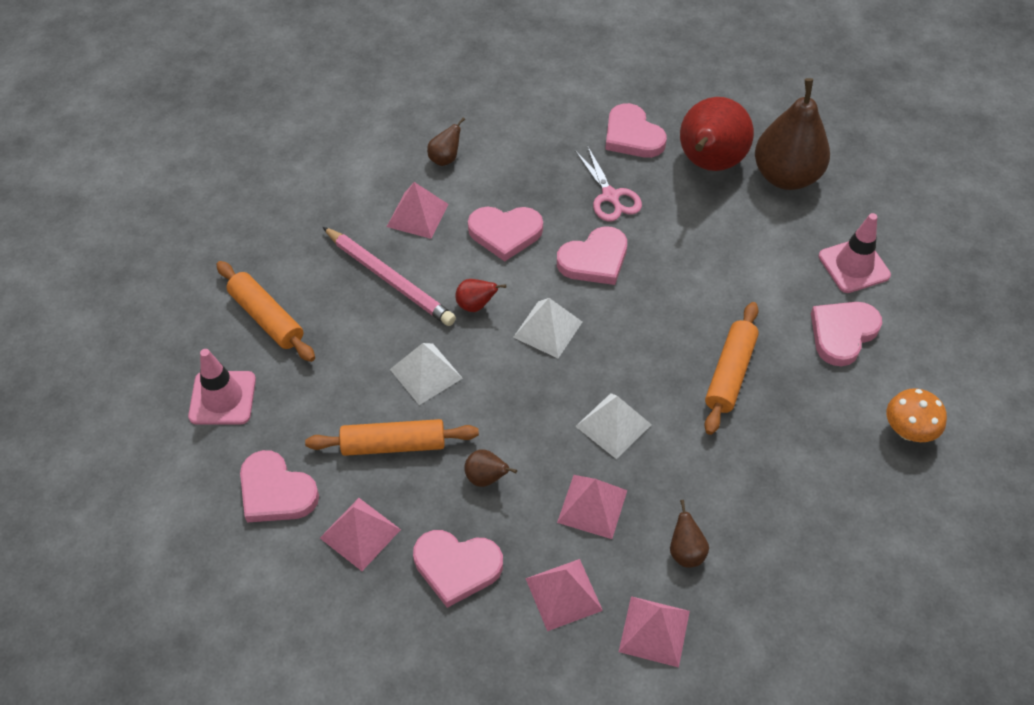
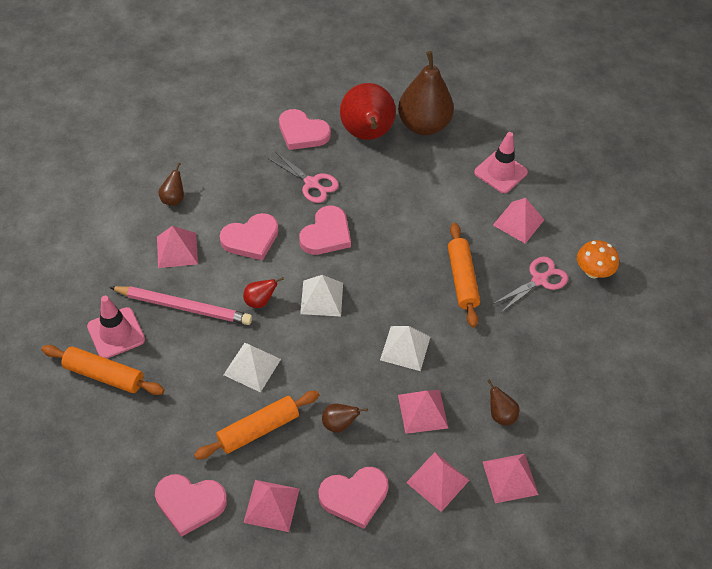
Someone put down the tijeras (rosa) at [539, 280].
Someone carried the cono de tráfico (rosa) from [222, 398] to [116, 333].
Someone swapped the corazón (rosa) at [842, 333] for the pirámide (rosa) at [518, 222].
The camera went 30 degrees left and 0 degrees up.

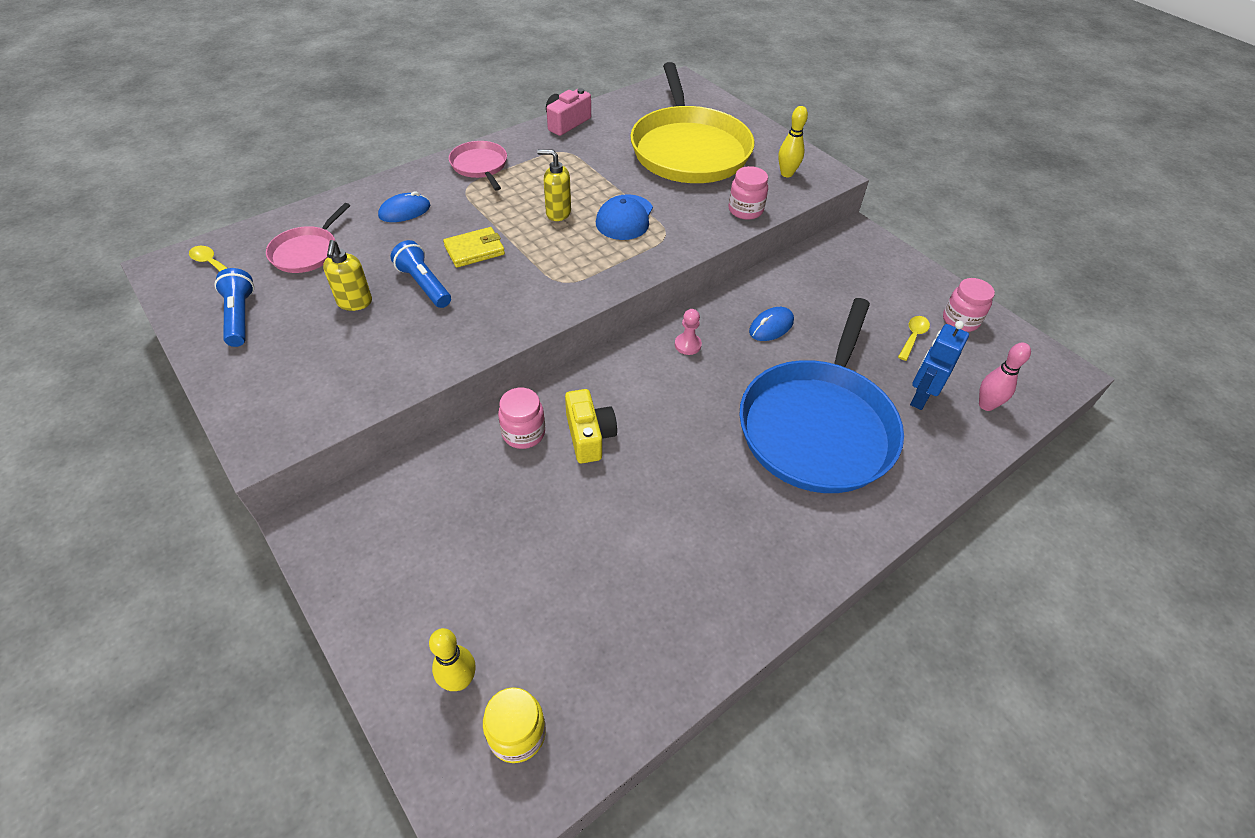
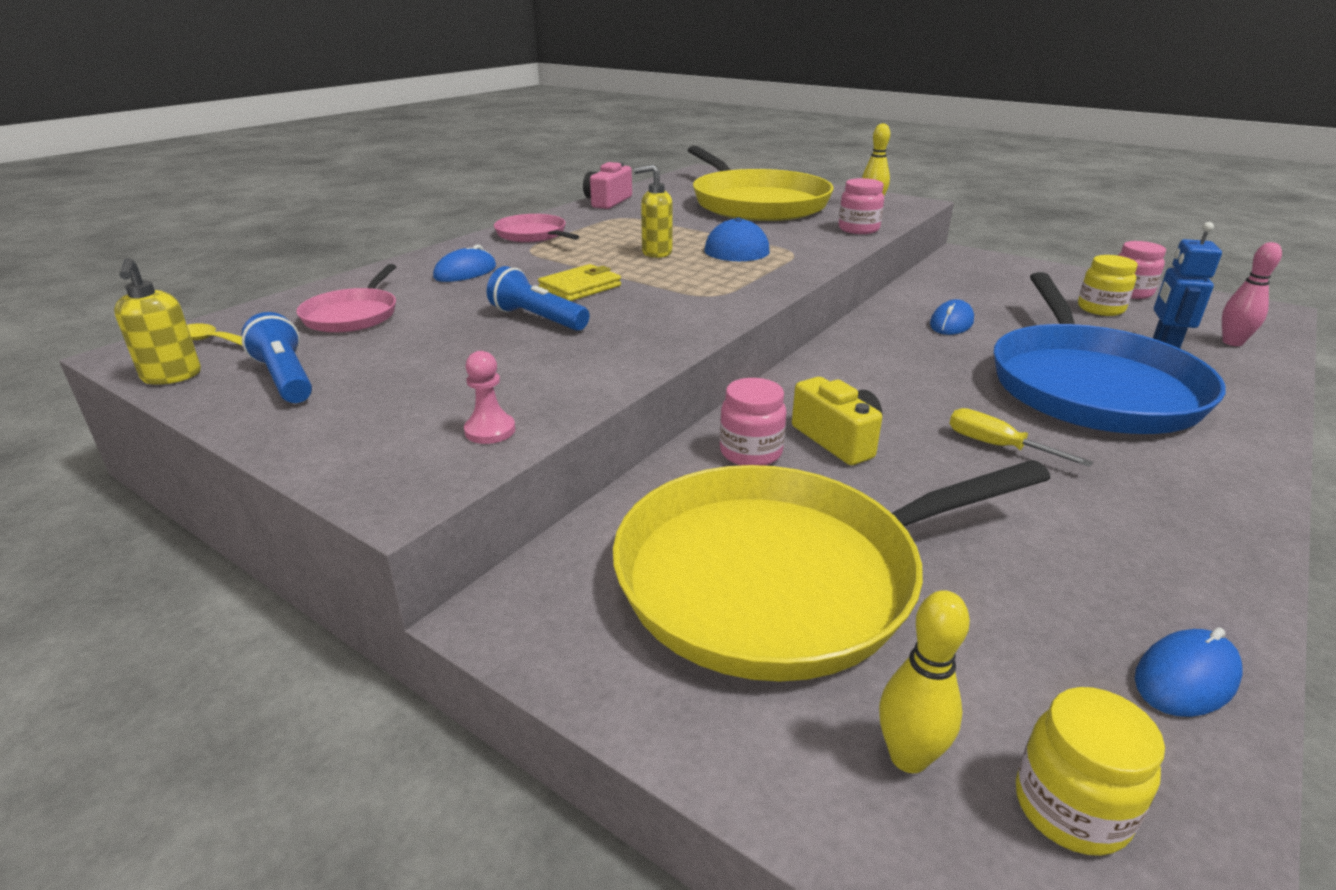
Someone put down the sartén (amarillo) at [781, 577].
Someone put down the destornillador (amarillo) at [996, 446].
Someone put down the ratón (azul) at [1185, 678].
Someone carried the dispensador de jabón (amarillo) from [354, 302] to [172, 376].
Someone carried the peón (rosa) from [687, 345] to [490, 430].
Someone swapped the cuchara (amarillo) at [913, 337] for the tarro (amarillo) at [1100, 309].
The camera went 15 degrees left and 20 degrees down.

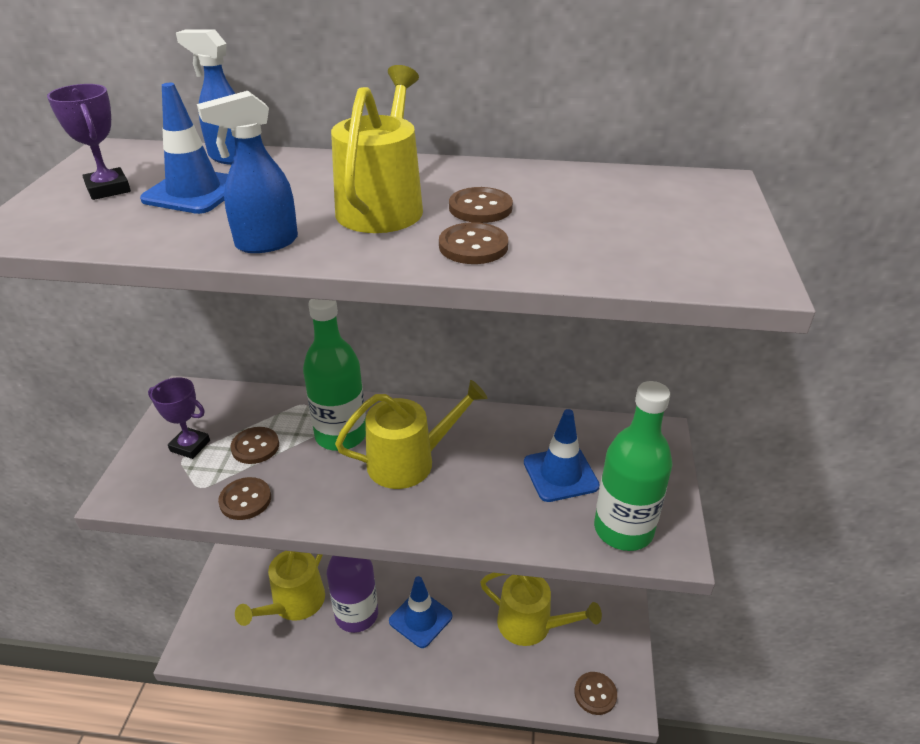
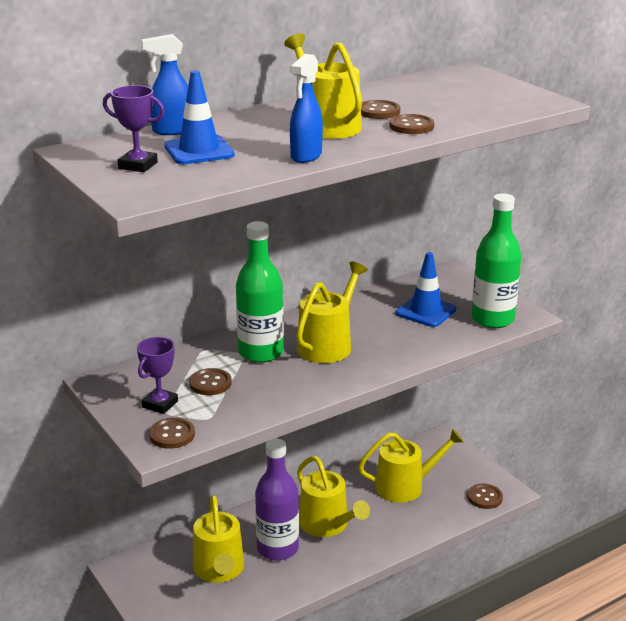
Someone carried the botón (marrón) from [245, 500] to [172, 435].
Someone swapped the cono de tráfico (azul) at [420, 619] for the regadera (amarillo) at [327, 524].
Someone rotated the trofeo (morado) at [190, 446] by 45 degrees counterclockwise.
The camera went 40 degrees left and 10 degrees down.

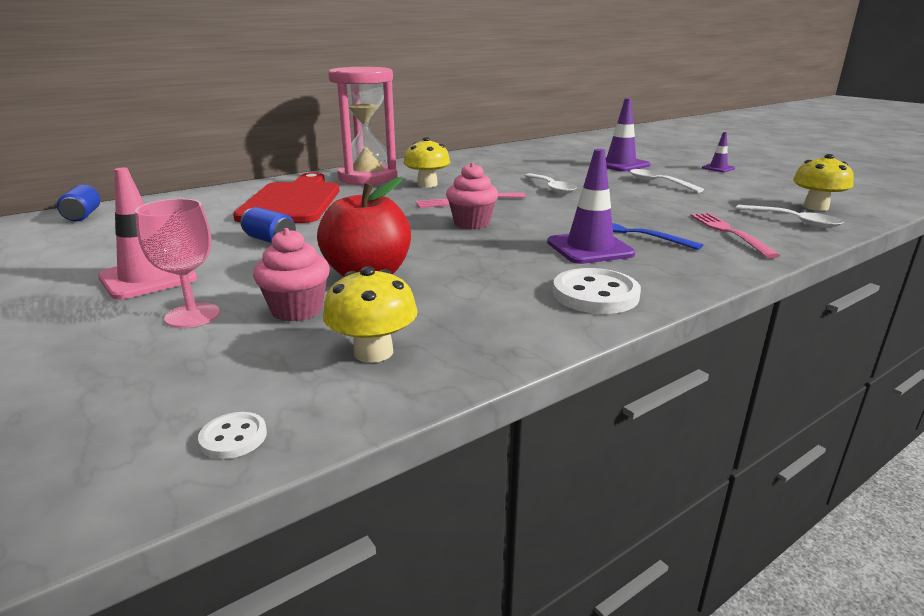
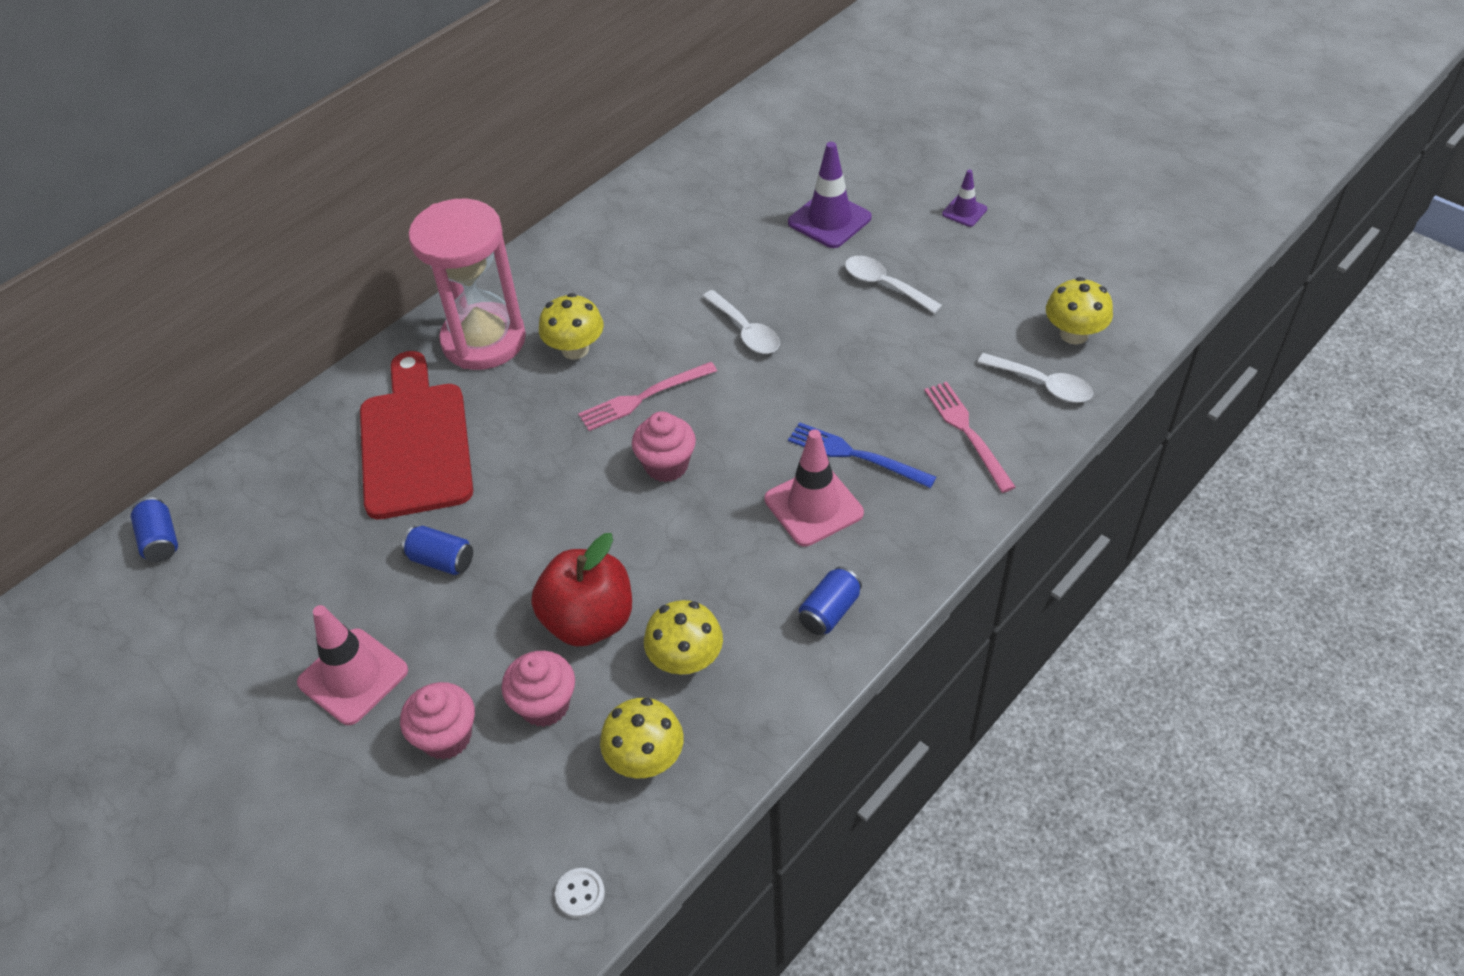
Someone put down the seta (amarillo) at [685, 660].
Someone swapped the copa (rosa) at [192, 315] for the magdalena (rosa) at [446, 737].
Someone swapped the botón (blanco) at [595, 294] for the lata (azul) at [829, 611].
Someone repainted the cono de tráfico (morado) at [589, 248], which became the cono de tráfico (rosa) at [813, 506].
The camera went 10 degrees left and 25 degrees up.

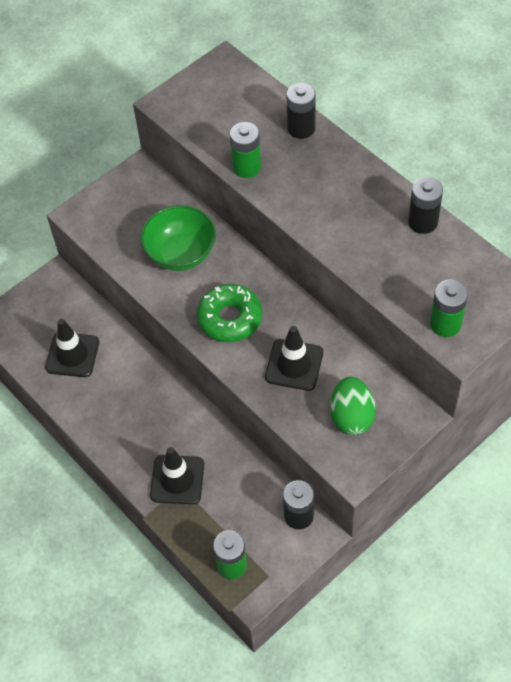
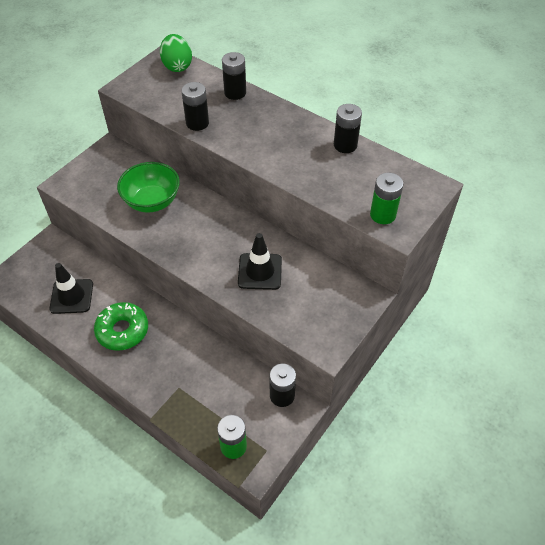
Someone took away the cono de tráfico (negro) at [177, 480].
Someone carried the rosquilla (verde) from [230, 318] to [122, 330].
Someone carried the huevo (verde) from [352, 416] to [177, 66].
Someone repainted the pila (verde) at [246, 167], which became the pila (negro) at [197, 123].
The camera went 15 degrees left and 5 degrees down.

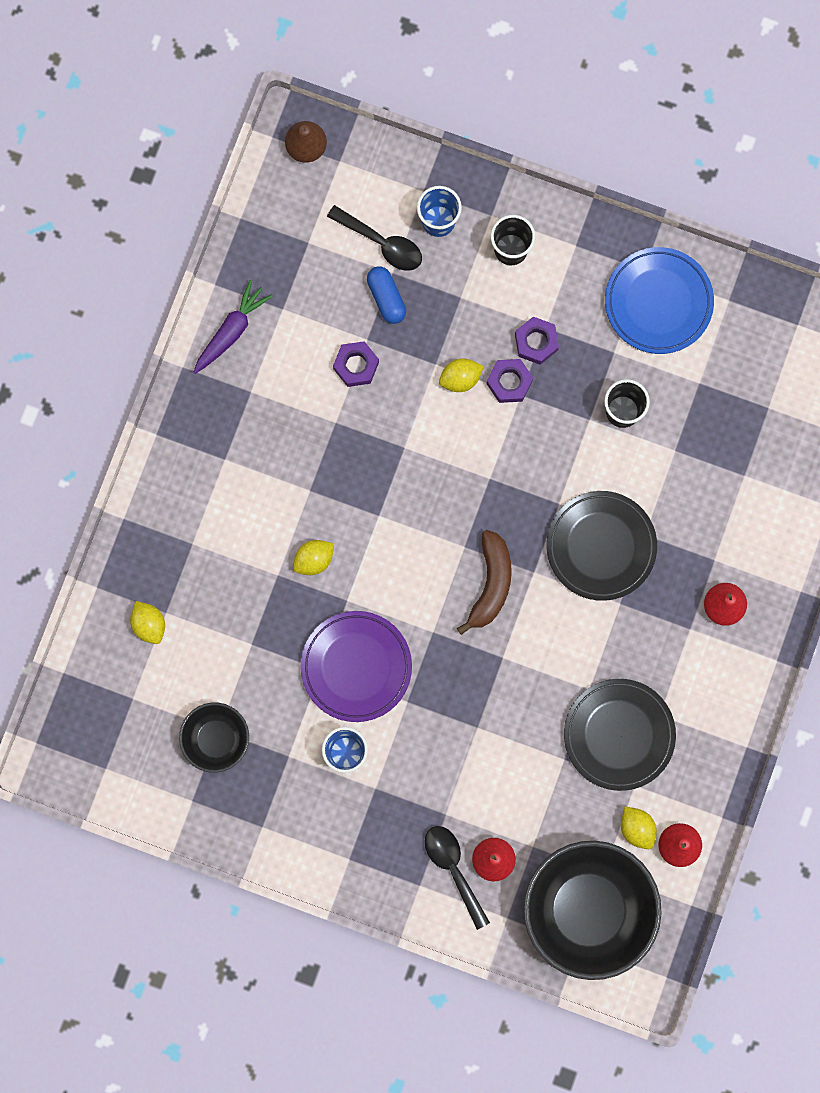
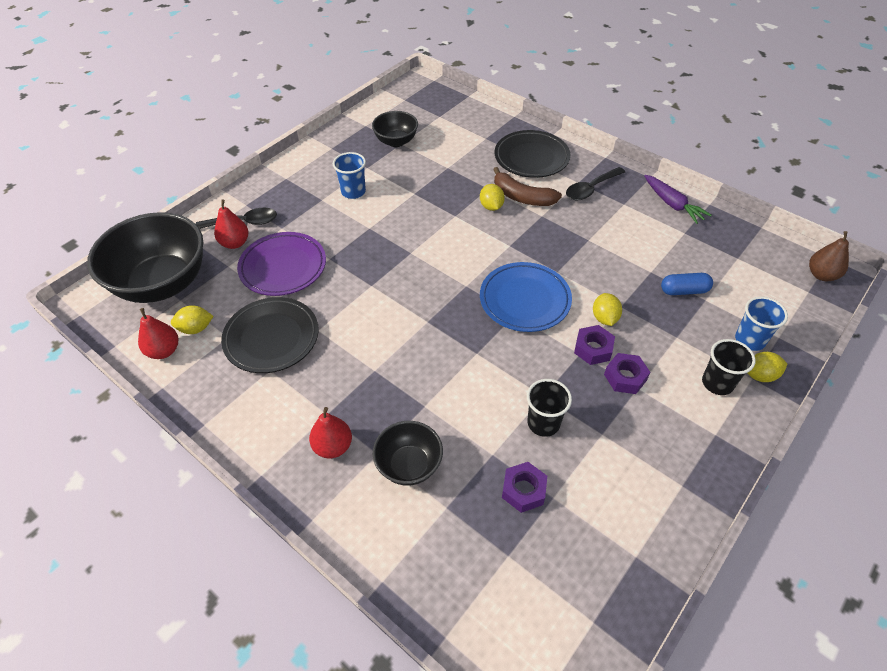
Someone put down the cuenco (negro) at [409, 465].
Someone carried the limón (amarillo) from [149, 624] to [760, 375].
Someone carried the plato (morado) from [356, 667] to [283, 267].
Someone carried the cuchara (negro) from [382, 243] to [591, 189].
Someone carried the tuerca (morado) from [356, 365] to [523, 490].
Someone carried the plátano (marrón) from [490, 584] to [522, 197].
Someone carried the plato (negro) from [601, 546] to [531, 158].
Someone carried the plato (azul) from [658, 302] to [525, 300].
The camera went 110 degrees right and 30 degrees down.

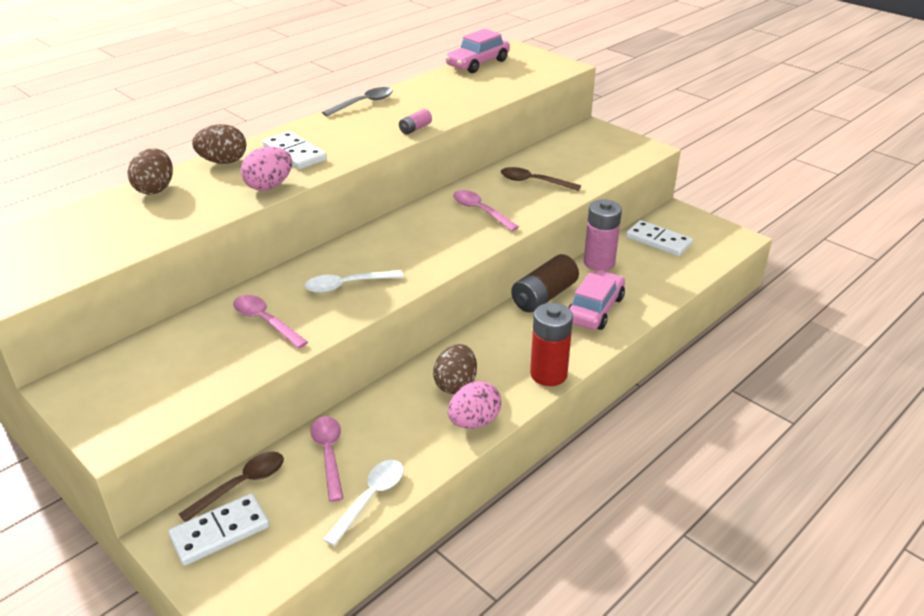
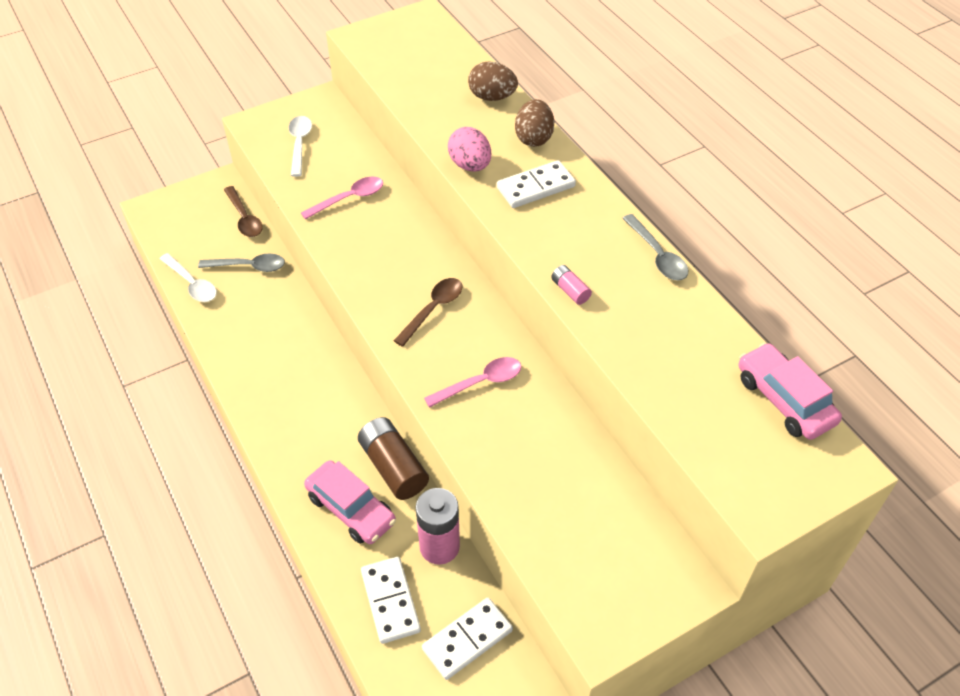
Someone took away the huevo (marrón) at [455, 384].
Someone took away the huevo (rosa) at [474, 422].
Someone took away the pila (rojo) at [548, 374].
Someone carried the ficha de dominó (blanco) from [220, 532] to [390, 601].
Someone carried the cuchara (blanco) from [347, 285] to [299, 144].
Someone carried the cuchara (marrón) from [534, 182] to [433, 309].
Someone repainted the cuchara (rosa) at [329, 454], which became the cuchara (gris) at [249, 266].
The camera went 105 degrees right and 15 degrees up.

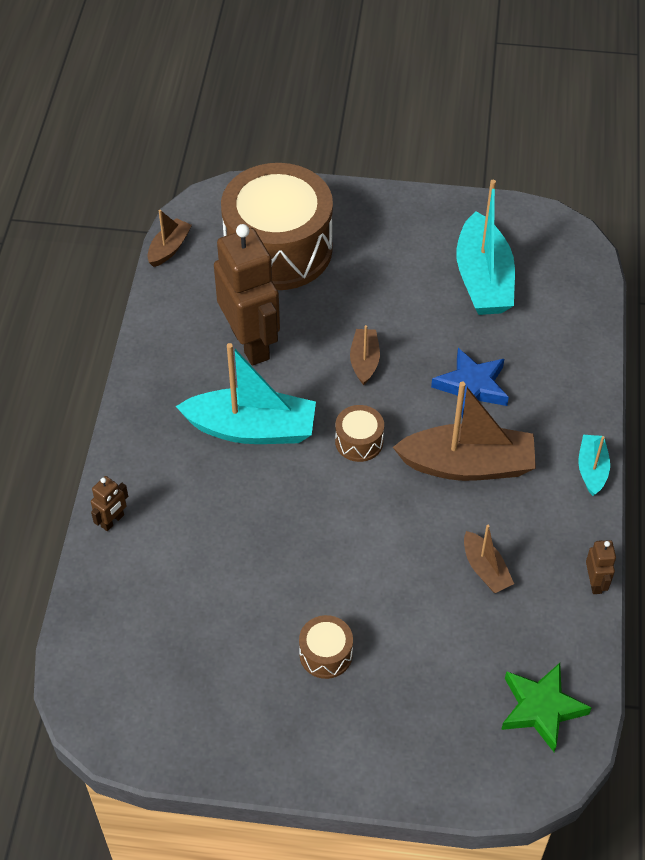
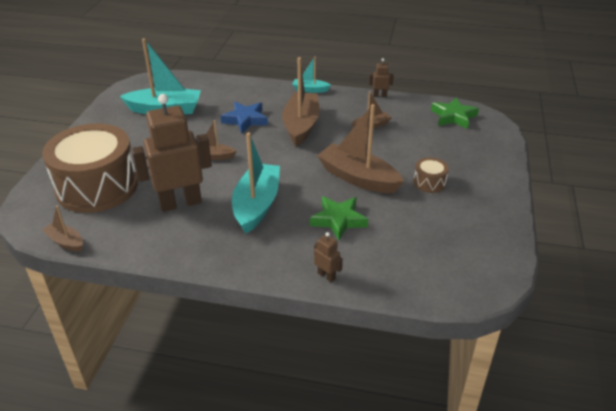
Someone took away the tambor (marrón) at [359, 441].
Someone put down the estrella (verde) at [338, 220].
Someone put down the barco (marrón) at [358, 178].
The camera went 85 degrees left and 15 degrees down.

